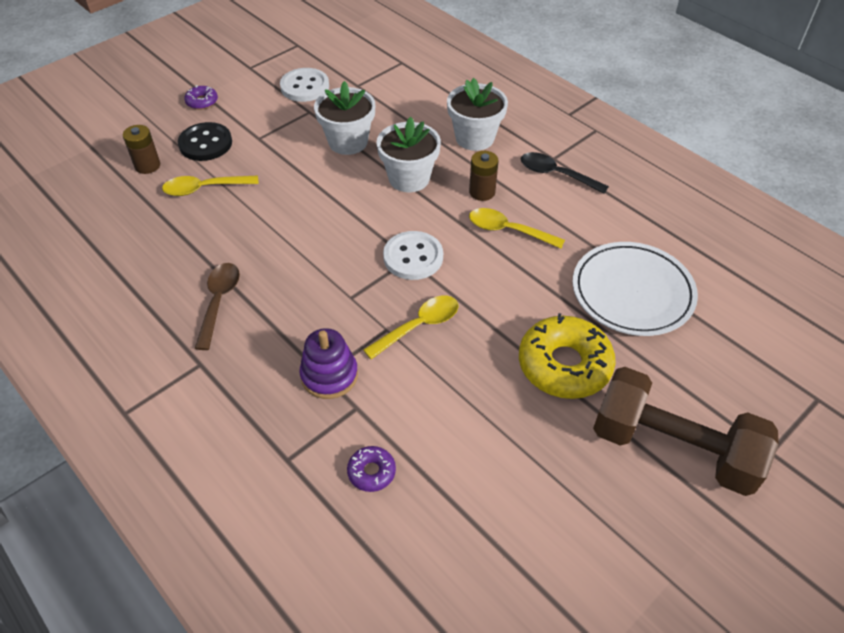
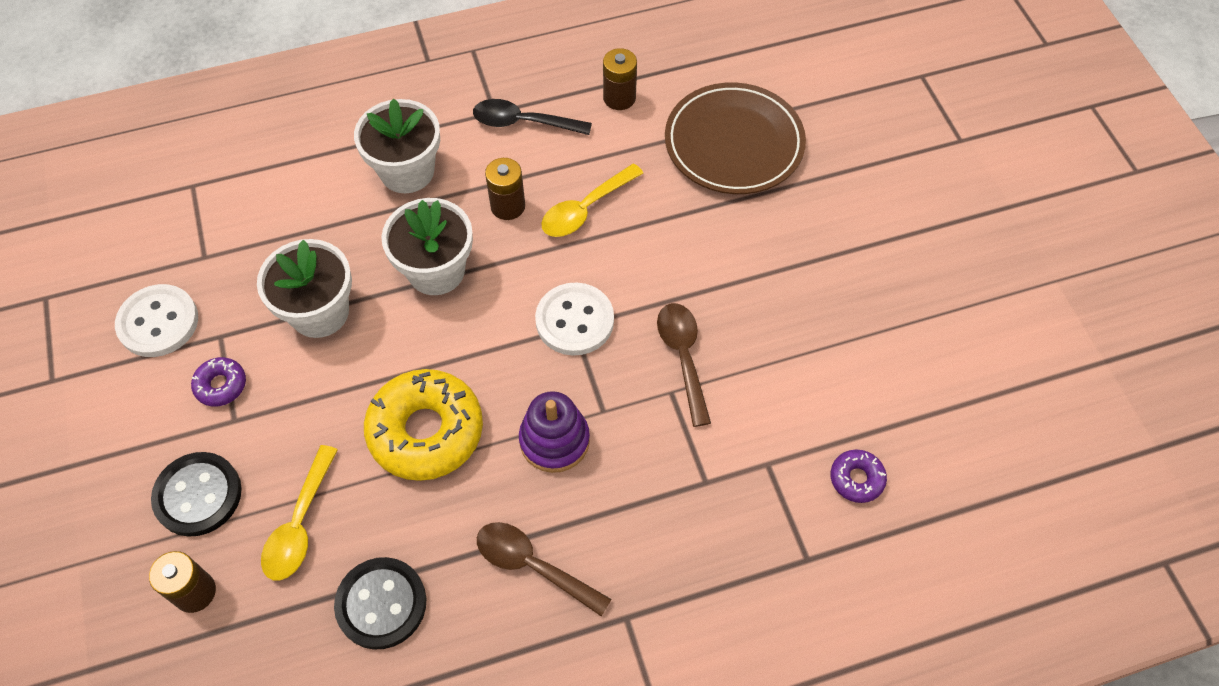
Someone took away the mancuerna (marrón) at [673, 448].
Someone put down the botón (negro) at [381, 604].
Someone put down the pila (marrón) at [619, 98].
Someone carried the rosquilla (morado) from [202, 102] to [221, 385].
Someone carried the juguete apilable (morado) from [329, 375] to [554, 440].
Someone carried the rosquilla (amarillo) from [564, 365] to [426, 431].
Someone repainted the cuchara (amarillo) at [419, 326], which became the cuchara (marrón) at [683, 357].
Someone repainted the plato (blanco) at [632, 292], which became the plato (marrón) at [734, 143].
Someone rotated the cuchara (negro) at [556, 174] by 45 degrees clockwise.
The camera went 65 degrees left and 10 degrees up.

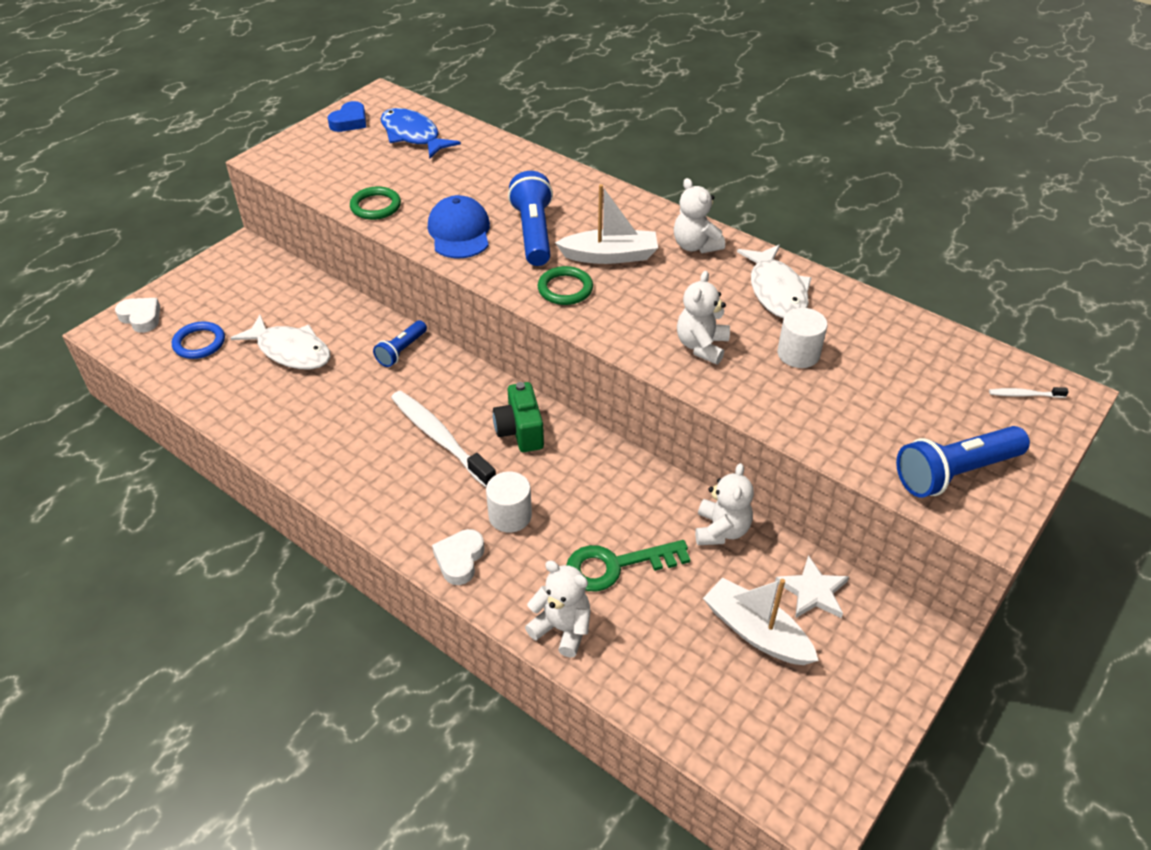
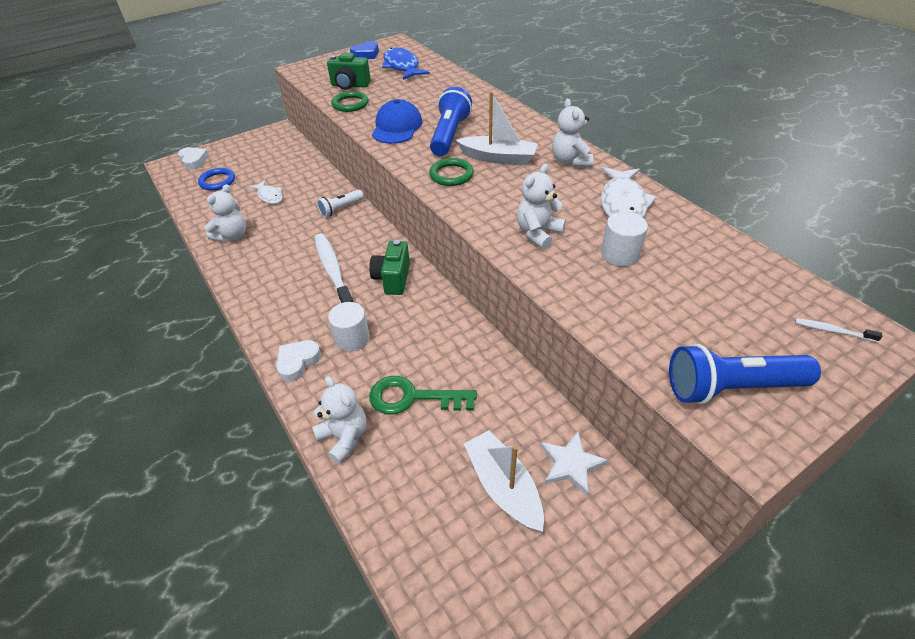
Someone put down the cámara (verde) at [350, 85].
Someone carried the osito (blanco) from [721, 530] to [232, 236].
Someone repainted the lámpara de mano (azul) at [401, 351], which became the lámpara de mano (blanco) at [341, 209].
Someone scaled the pez (blanco) at [291, 351] by 0.60.
The camera went 20 degrees right and 0 degrees up.

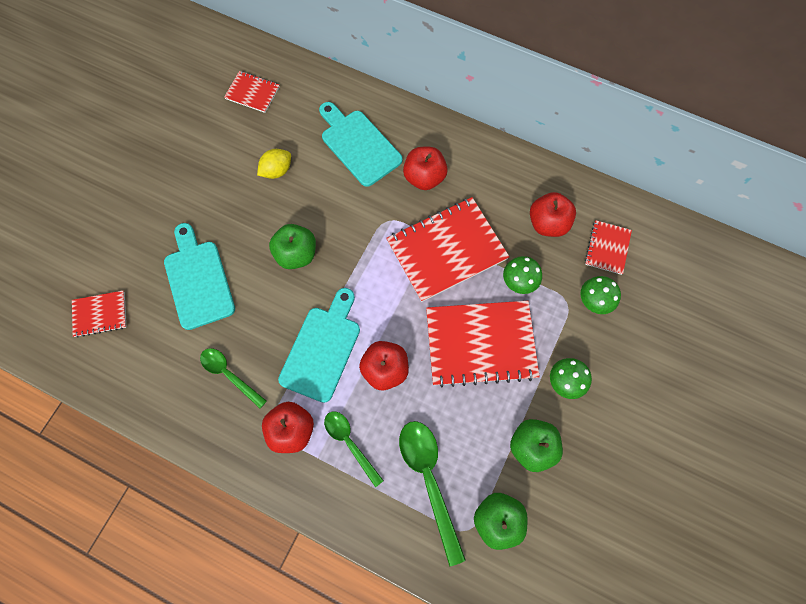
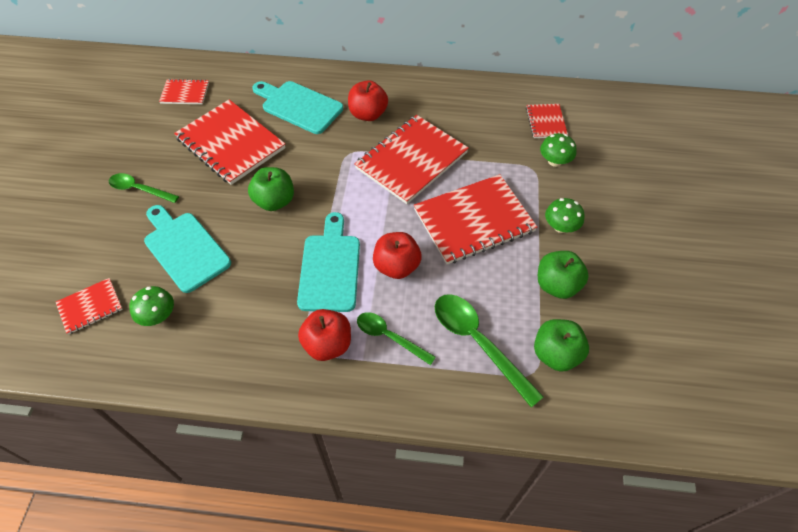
Someone took away the manzana (rojo) at [547, 223].
Someone carried the cuchara (verde) from [229, 374] to [139, 189].
Someone carried the seta (verde) from [519, 281] to [158, 315].
Someone swapped the limón (amarillo) at [277, 171] for the cuaderno (rojo) at [230, 143].
The camera went 20 degrees left and 15 degrees down.

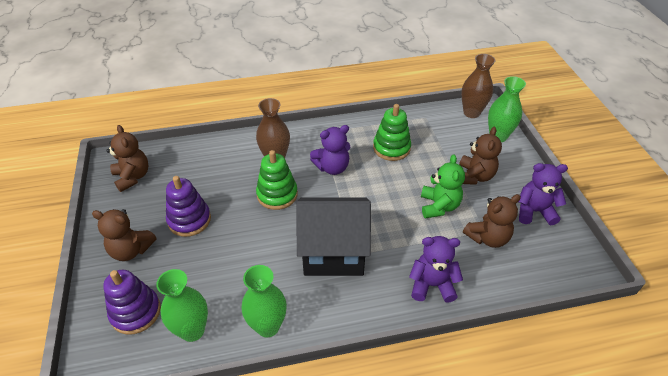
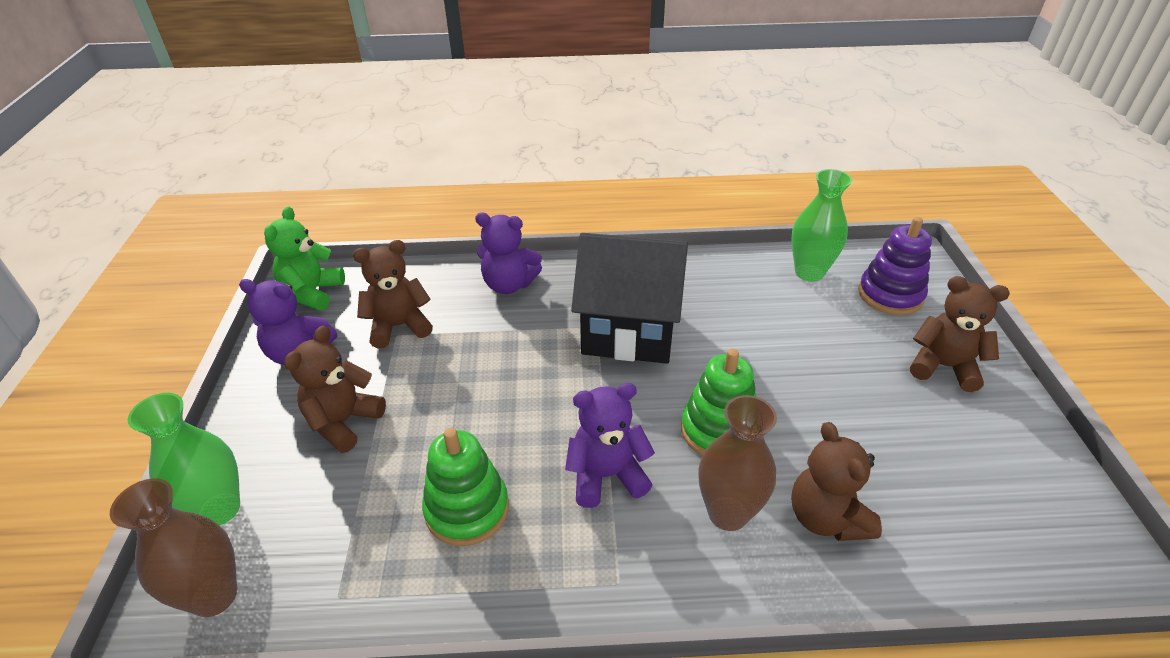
Someone took away the juguete apilable (morado) at [189, 220].
Someone took away the florero (verde) at [268, 326].
Someone carried the osito (marrón) from [132, 177] to [826, 518].
Someone carried the osito (verde) from [439, 206] to [312, 293].
The camera went 170 degrees left and 5 degrees down.

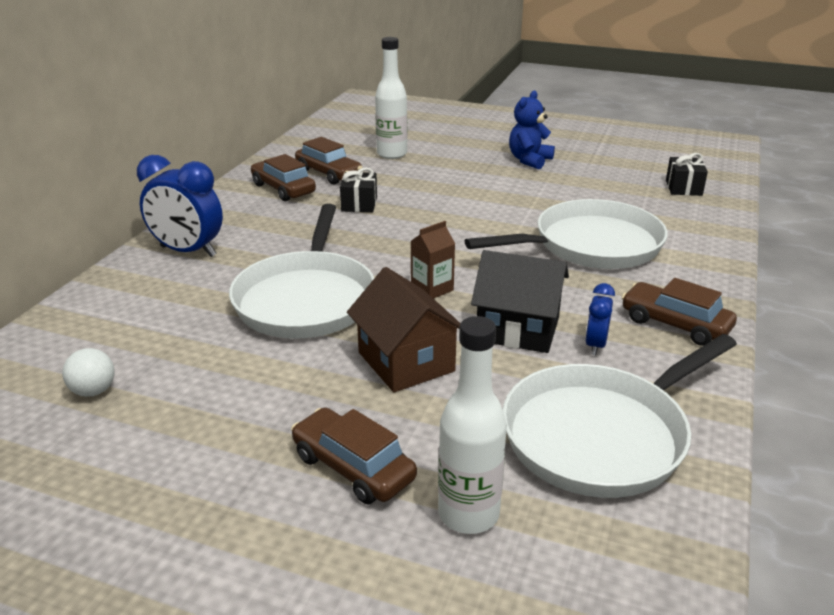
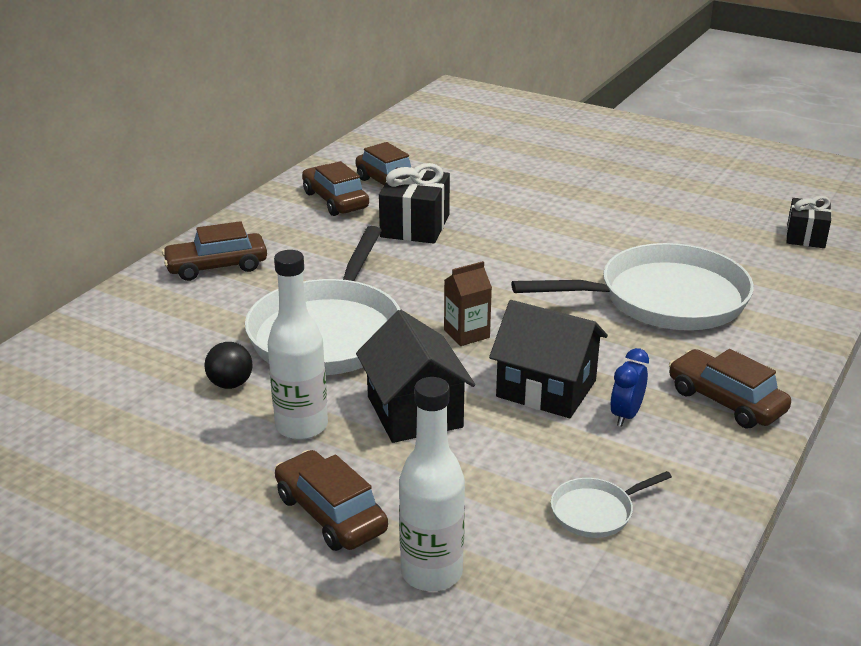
Someone took away the pelota (blanco) at [93, 391].
Someone took away the osito (azul) at [529, 160].
Someone put down the pelota (negro) at [230, 384].
Someone carried the botella (blanco) from [392, 154] to [301, 426].
Someone swapped the despertador (azul) at [188, 251] for the coche (marrón) at [216, 266].
Someone repainted the casa (marrón) at [406, 362], which became the casa (negro) at [414, 412].
Someone scaled the regalo (negro) at [359, 204] by 1.55.
Someone scaled the sartén (blanco) at [601, 435] by 0.42.
The camera went 10 degrees right and 0 degrees up.

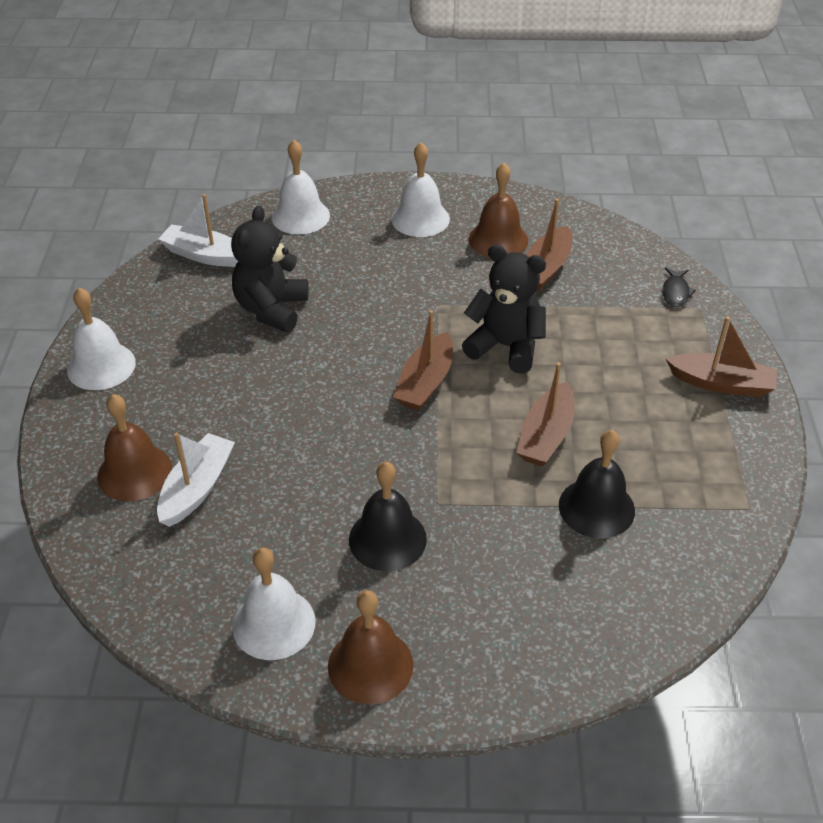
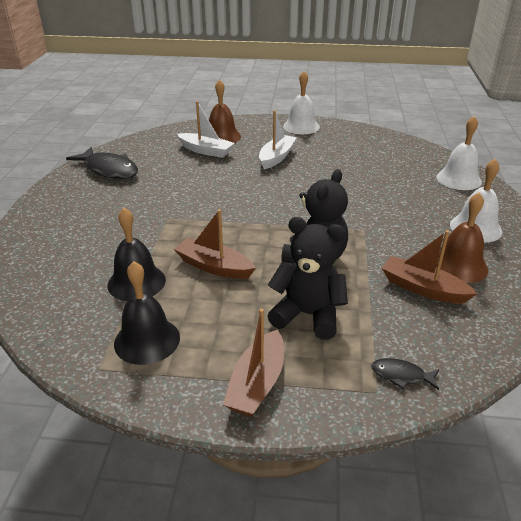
Someone took away the campana (marrón) at [370, 665].
Someone took away the barco (marrón) at [425, 382].
Someone carried the barco (blanco) from [205, 255] to [276, 157].
Someone carried the osito (negro) from [271, 309] to [308, 315].
Someone carried the campana (negro) from [387, 539] to [147, 340].
Someone swapped the campana (blanco) at [274, 623] for the pez (negro) at [109, 170].
The camera went 95 degrees right and 10 degrees down.

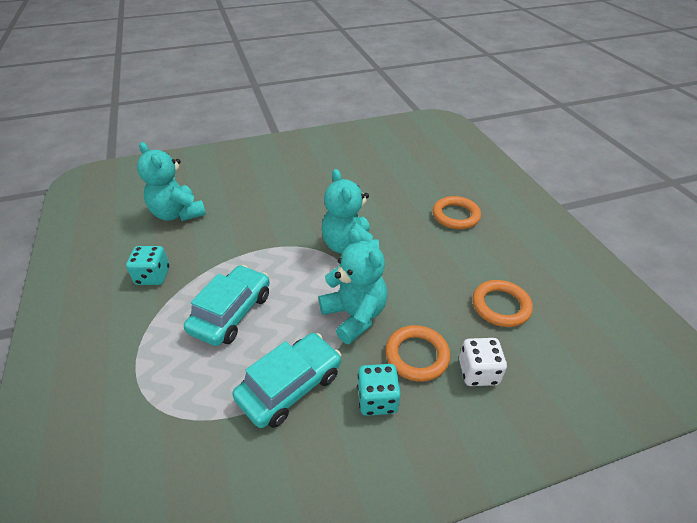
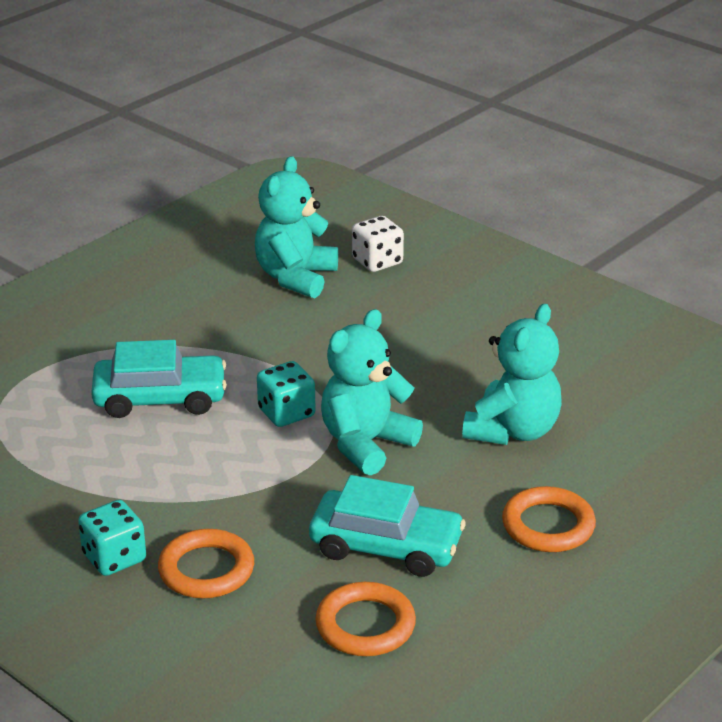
Someone carried the dado (turquesa) from [153, 276] to [286, 413].
Someone carried the coche (turquesa) from [290, 386] to [386, 546].
Someone carried the osito (turquesa) from [354, 316] to [513, 431].
Someone carried the dado (blanco) from [478, 372] to [377, 261].
The camera went 60 degrees right and 10 degrees down.

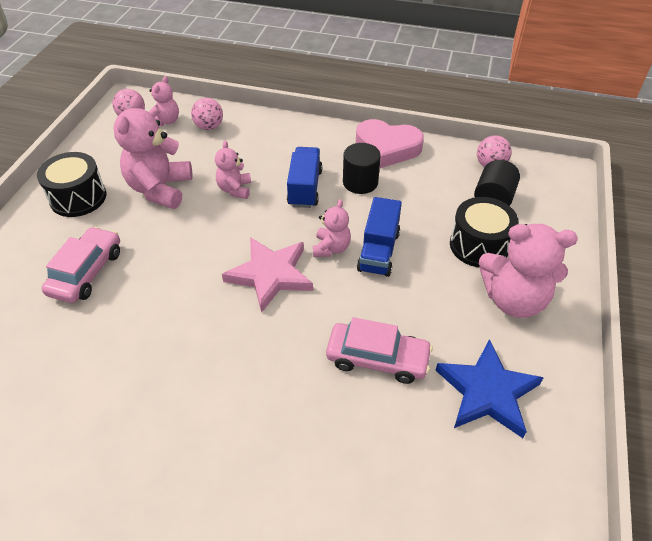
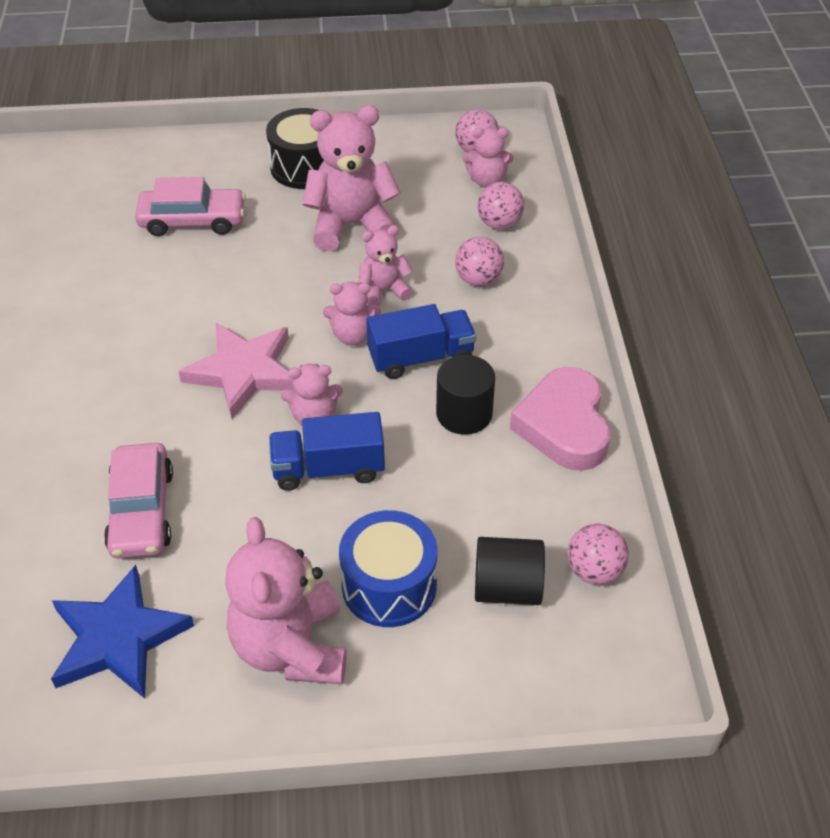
Someone put down the osito (rosa) at [353, 335].
Someone put down the pelota (rosa) at [478, 279].
Someone repainted the tambor (negro) at [479, 245], which became the tambor (azul) at [389, 586].
The camera went 70 degrees right and 0 degrees up.

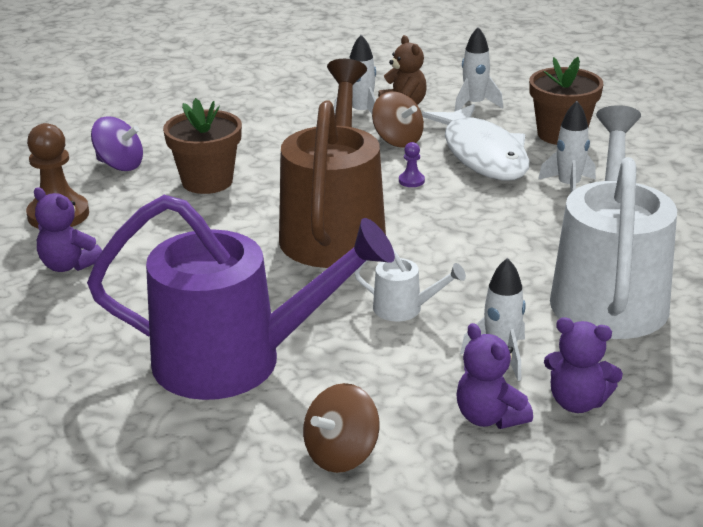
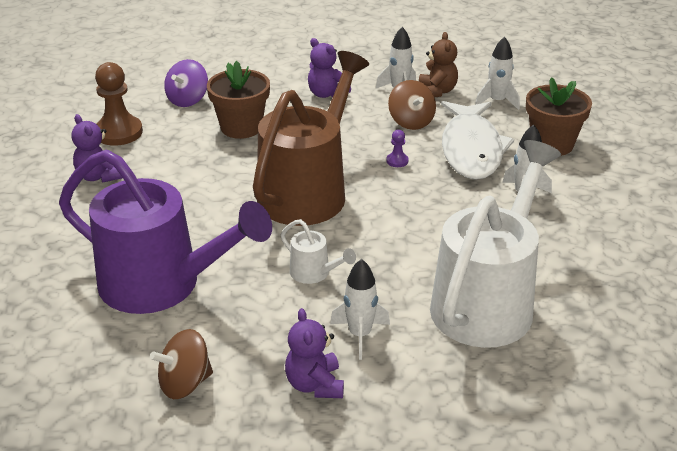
Someone carried the osito (morado) from [577, 402] to [326, 94].
Someone rotated the peonza (morado) at [120, 165] by 75 degrees clockwise.
The camera went 20 degrees right and 5 degrees up.

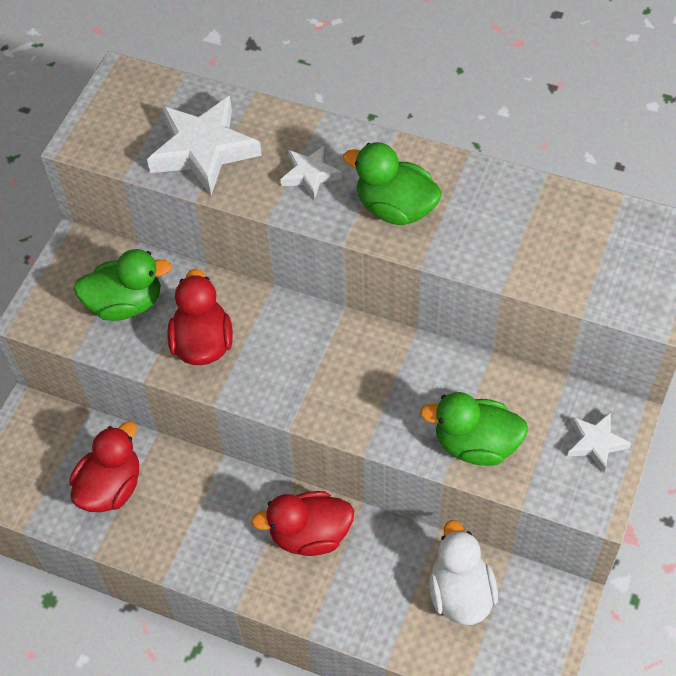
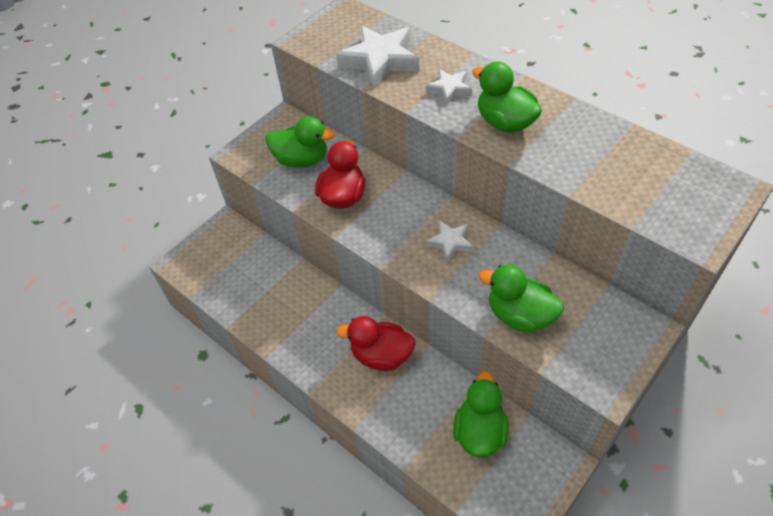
Someone took away the pato (rojo) at [111, 487].
Someone carried the estrella (blanco) from [596, 443] to [450, 242].
Someone repainted the pato (blanco) at [460, 593], which became the pato (verde) at [479, 431].
The camera went 20 degrees right and 5 degrees down.

